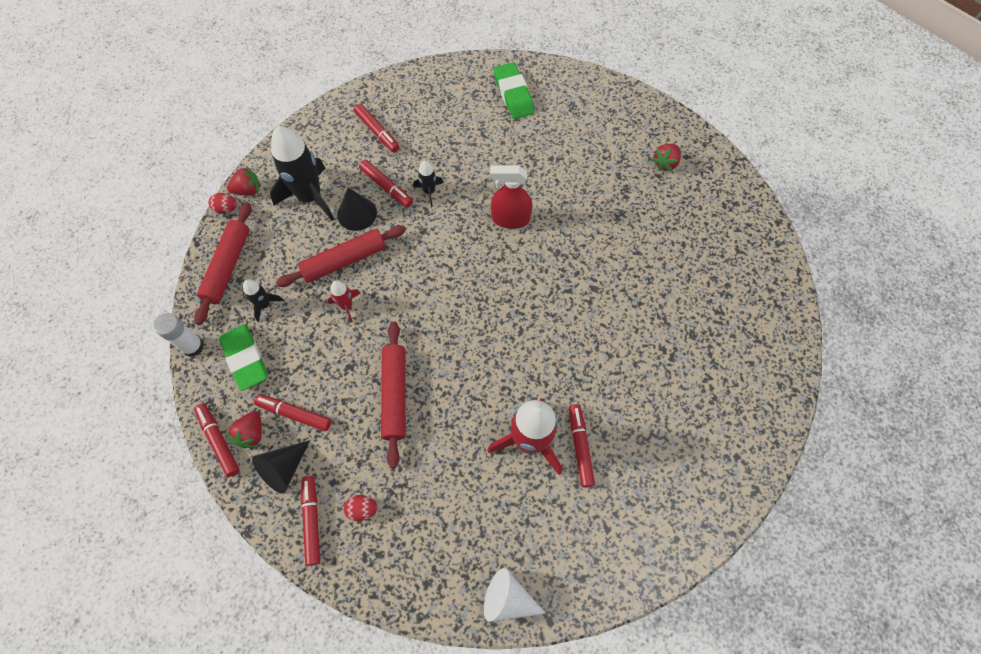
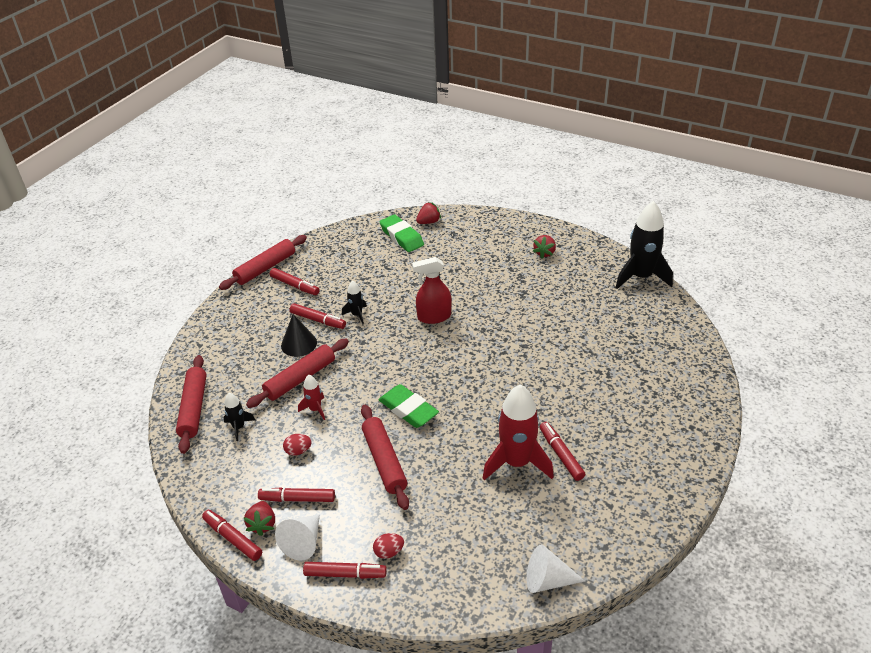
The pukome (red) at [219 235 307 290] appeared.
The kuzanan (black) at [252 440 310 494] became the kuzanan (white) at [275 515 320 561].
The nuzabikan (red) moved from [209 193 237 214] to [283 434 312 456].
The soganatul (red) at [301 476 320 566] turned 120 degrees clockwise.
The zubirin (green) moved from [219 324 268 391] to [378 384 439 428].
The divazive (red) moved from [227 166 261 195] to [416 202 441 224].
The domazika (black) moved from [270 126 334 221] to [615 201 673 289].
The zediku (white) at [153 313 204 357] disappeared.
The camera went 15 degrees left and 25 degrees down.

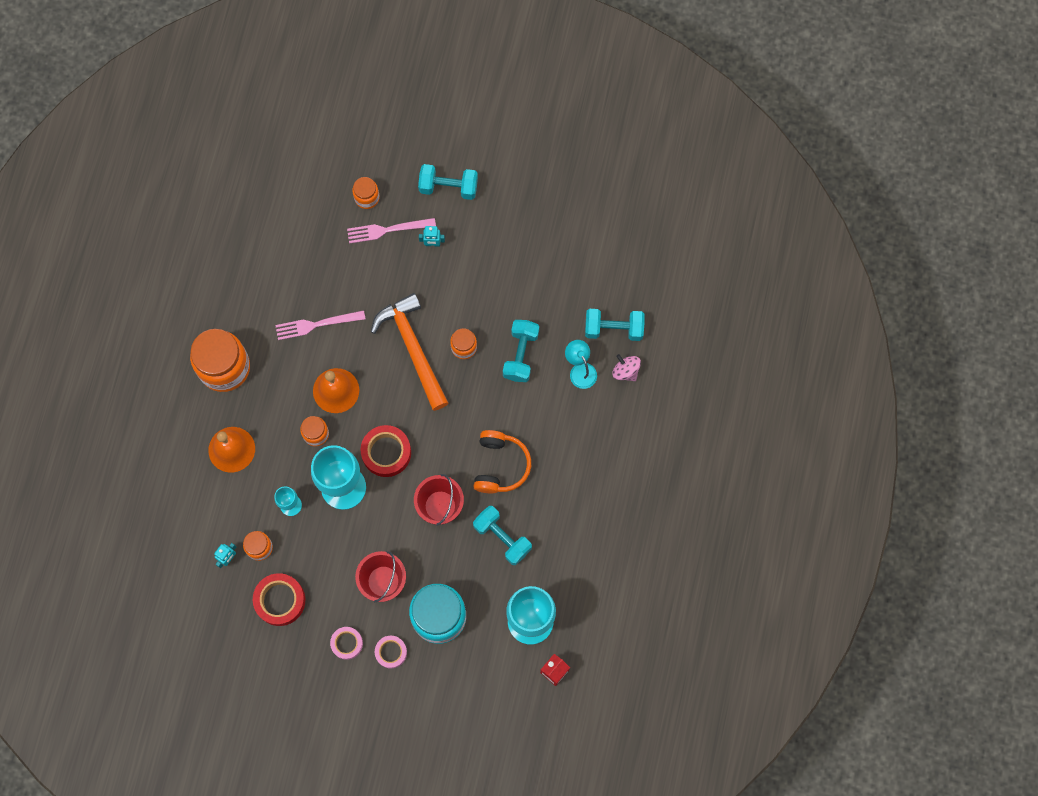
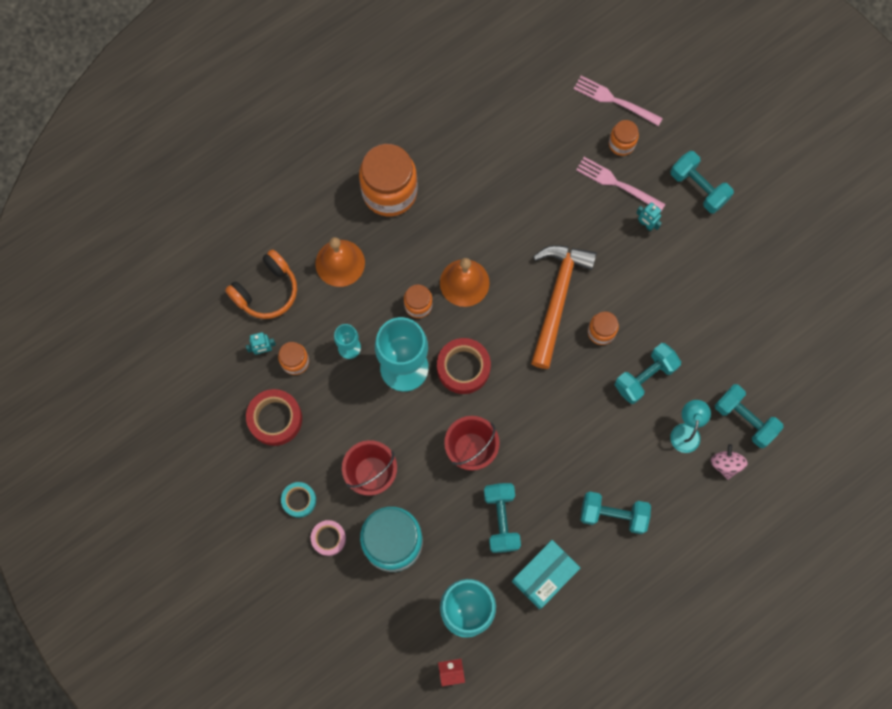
The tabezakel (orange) moved from [473 430 531 493] to [225 249 297 319].
The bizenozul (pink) at [330 627 363 660] became the bizenozul (turquoise) at [281 482 316 518].
The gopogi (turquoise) at [512 540 580 609] appeared.
The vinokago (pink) moved from [275 310 365 340] to [574 76 663 126].
The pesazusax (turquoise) at [580 491 651 534] appeared.
The camera went 40 degrees right and 0 degrees up.

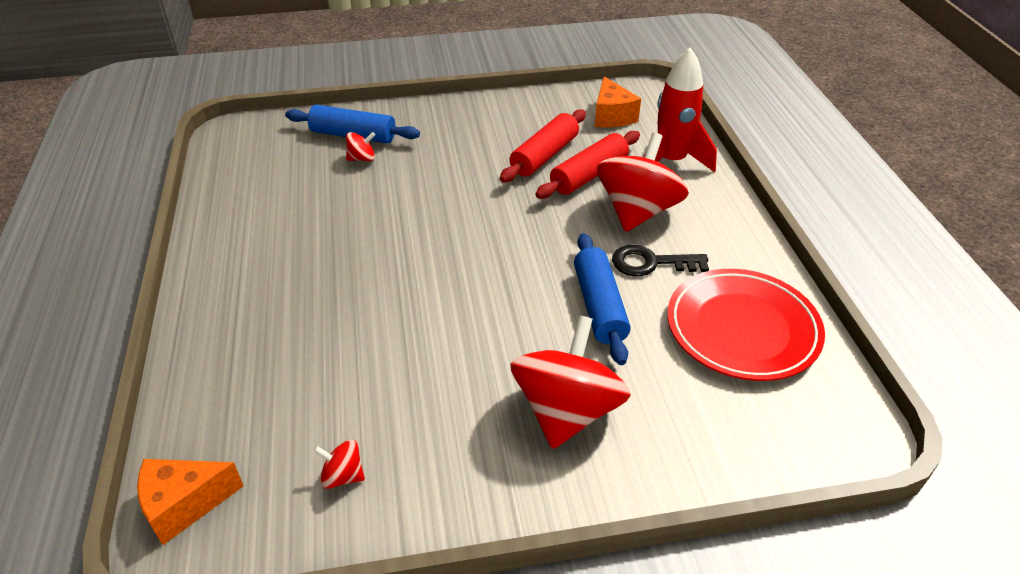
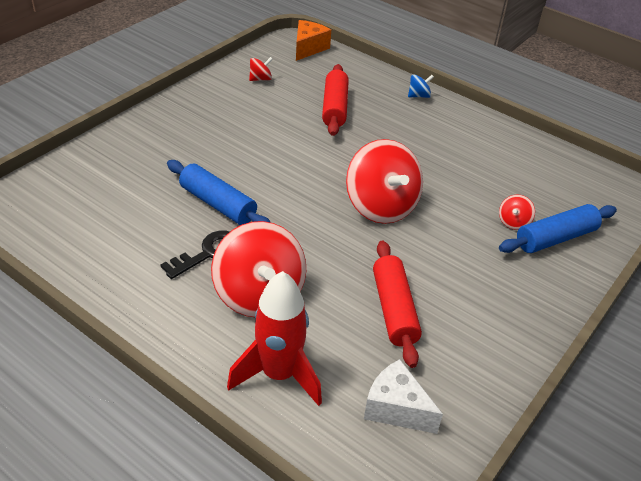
The pukome (red) moved from [535 131 640 199] to [322 64 349 136].
The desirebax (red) moved from [510 315 631 449] to [346 139 423 224].
The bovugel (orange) at [595 76 641 128] became the bovugel (white) at [364 359 443 434].
The desirebax (blue) at [408 74 434 98] appeared.
The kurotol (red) at [667 269 825 381] disappeared.
The camera went 135 degrees right and 0 degrees up.

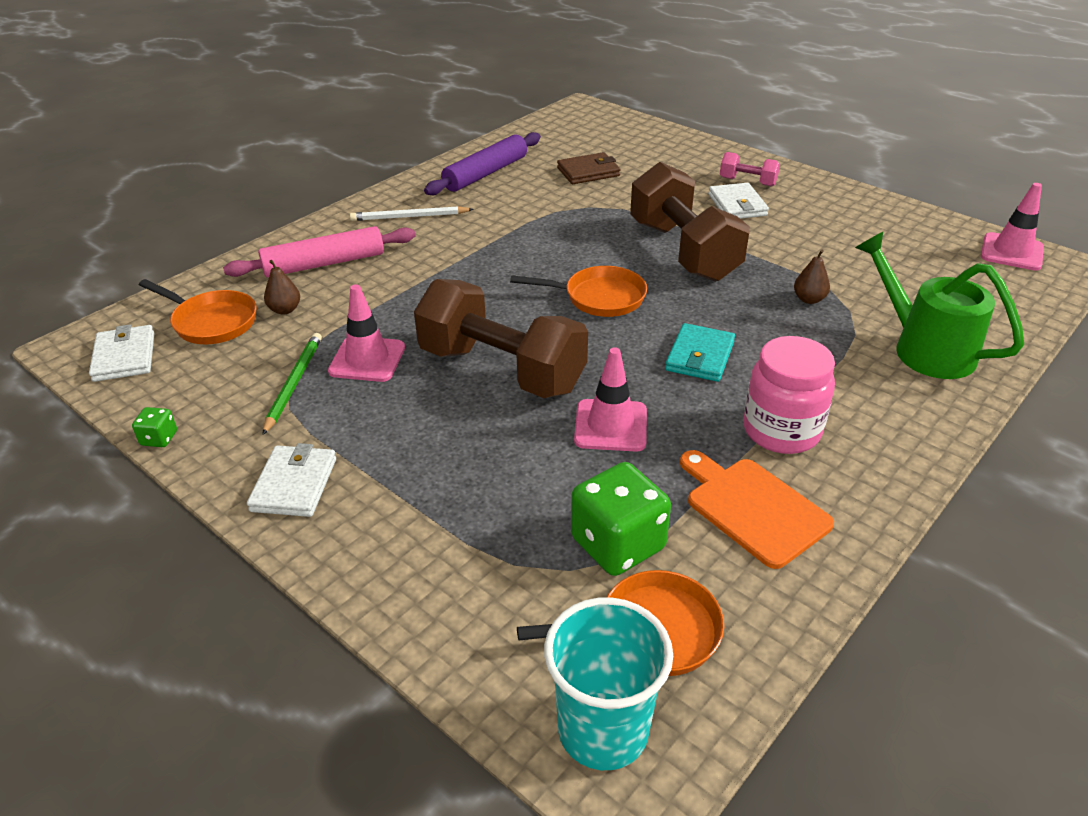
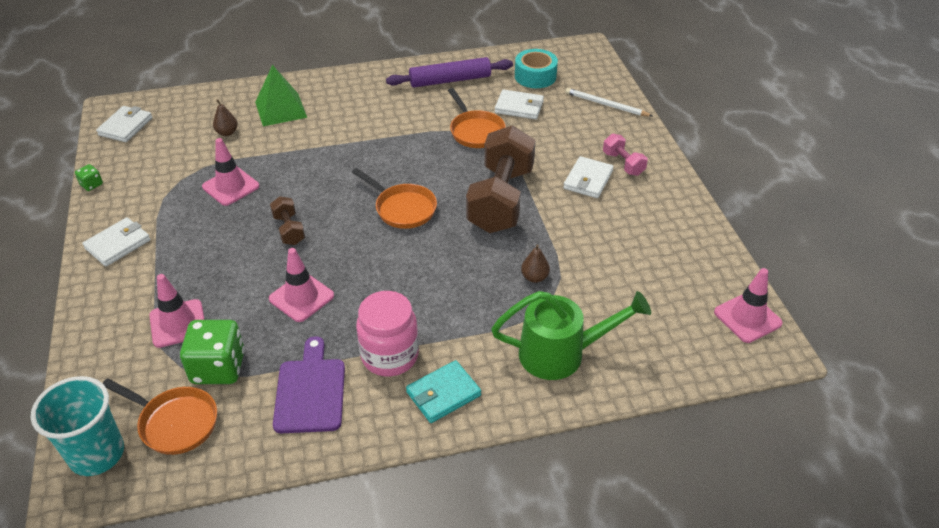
The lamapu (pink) at [149 274 205 348] appeared.
The pukome (pink) at [223 226 416 277] was replaced by the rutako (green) at [255 65 307 126].
The pesazusax (brown) at [414 279 588 398] changed to 0.45 times the size.
The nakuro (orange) at [680 450 834 569] became the nakuro (purple) at [273 336 345 433].
The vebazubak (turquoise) moved from [665 323 735 382] to [406 360 481 423].
The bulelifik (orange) moved from [139 279 257 344] to [448 88 506 148].
The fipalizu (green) at [855 232 1024 379] turned 90 degrees clockwise.
The vebazubak (brown) at [557 152 620 184] became the vebazubak (white) at [495 89 544 119].
The bizenozul (turquoise) at [515 49 558 88] appeared.
The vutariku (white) moved from [350 206 474 221] to [565 88 652 117].
The vutariku (green) at [262 333 322 435] disappeared.
The camera went 35 degrees right and 5 degrees up.

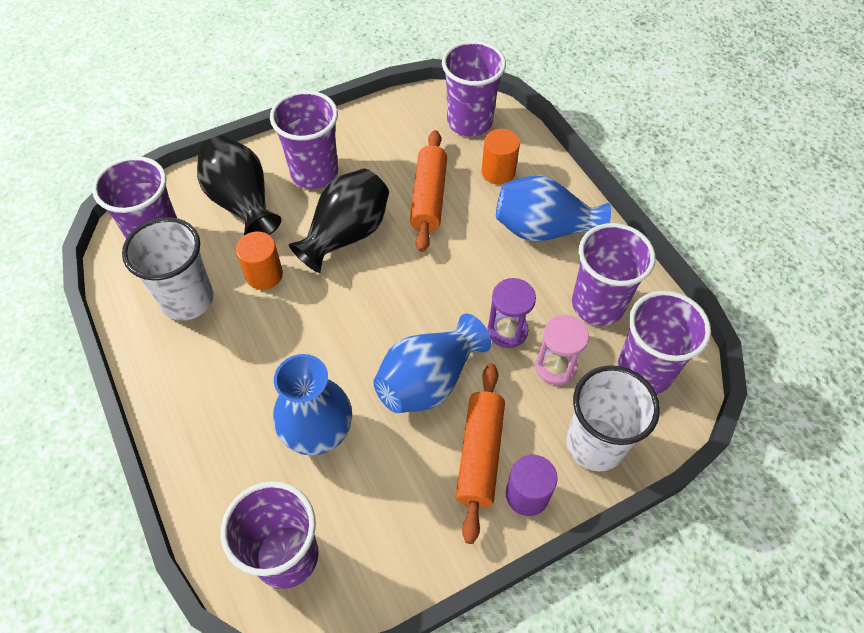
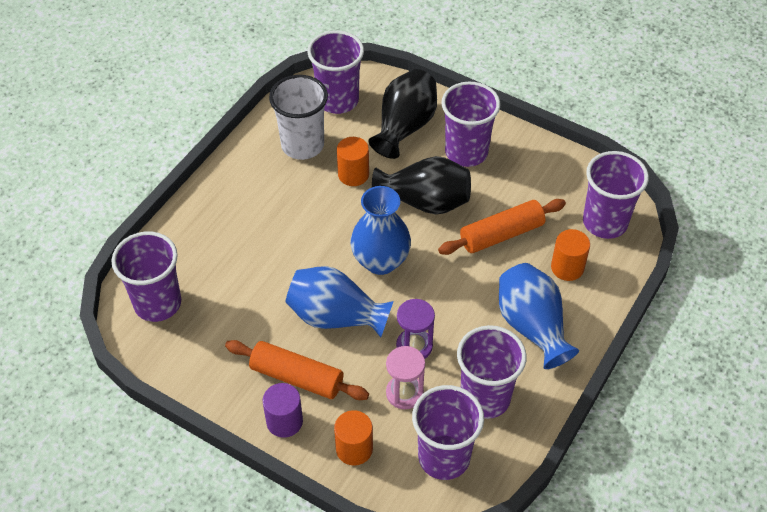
The pukome (orange) at [456 364 505 544] turned 45 degrees clockwise.
The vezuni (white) at [566 365 660 471] was replaced by the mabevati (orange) at [334 410 373 465].
The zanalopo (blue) moved from [273 354 352 455] to [350 186 411 275].
The camera went 60 degrees right and 5 degrees down.

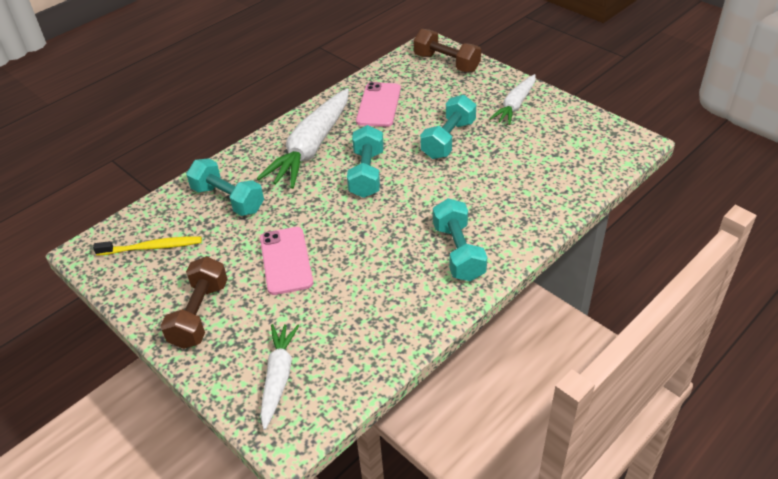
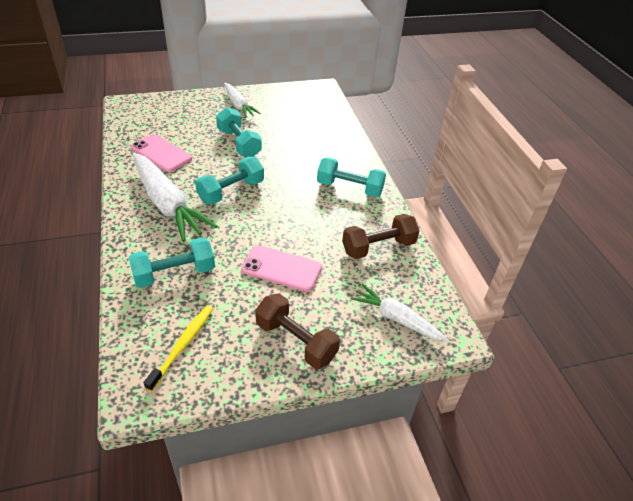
The pesazusax (turquoise) at [347 125 384 198] turned 75 degrees counterclockwise.
The pesazusax (brown) moved from [414 29 481 73] to [342 214 420 259].
The camera went 65 degrees left and 0 degrees up.

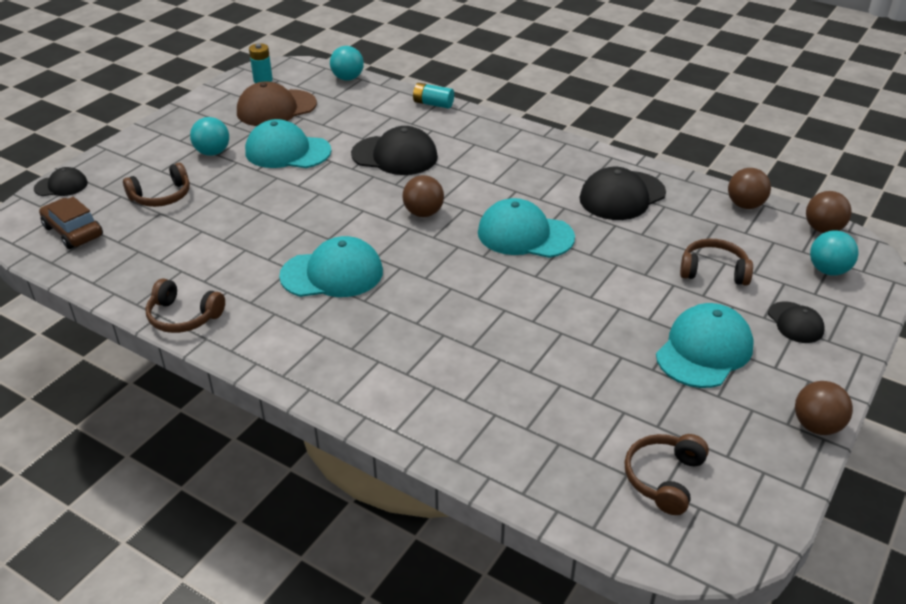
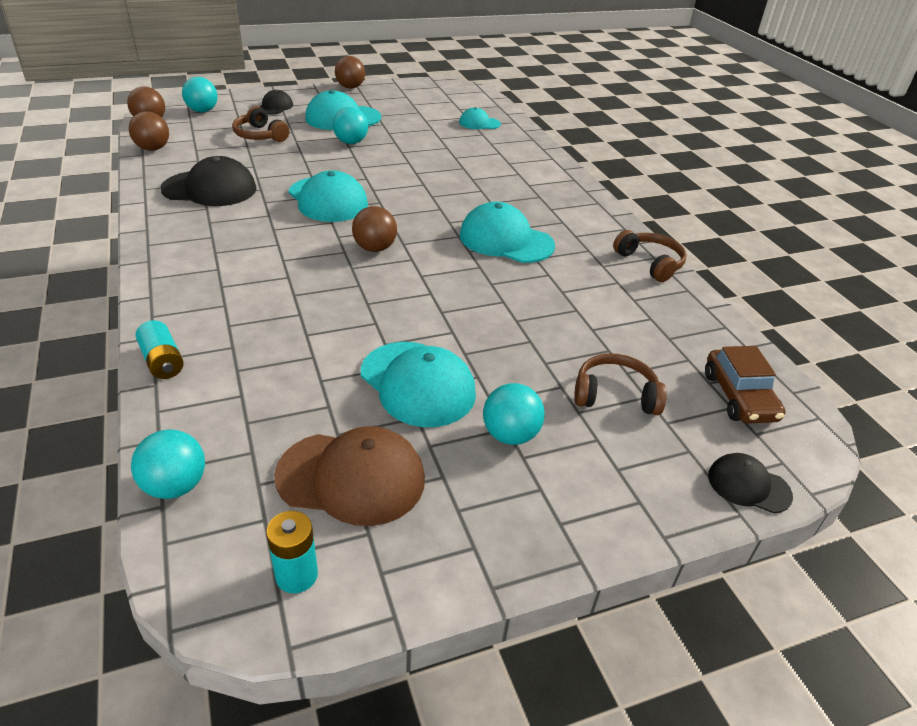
The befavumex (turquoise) at [333 107 368 144] appeared.
The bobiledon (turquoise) at [459 107 501 129] appeared.
The bobiledon (black) at [351 126 438 175] disappeared.
The tabezakel (brown) at [625 434 709 515] disappeared.
The camera went 145 degrees left and 0 degrees up.

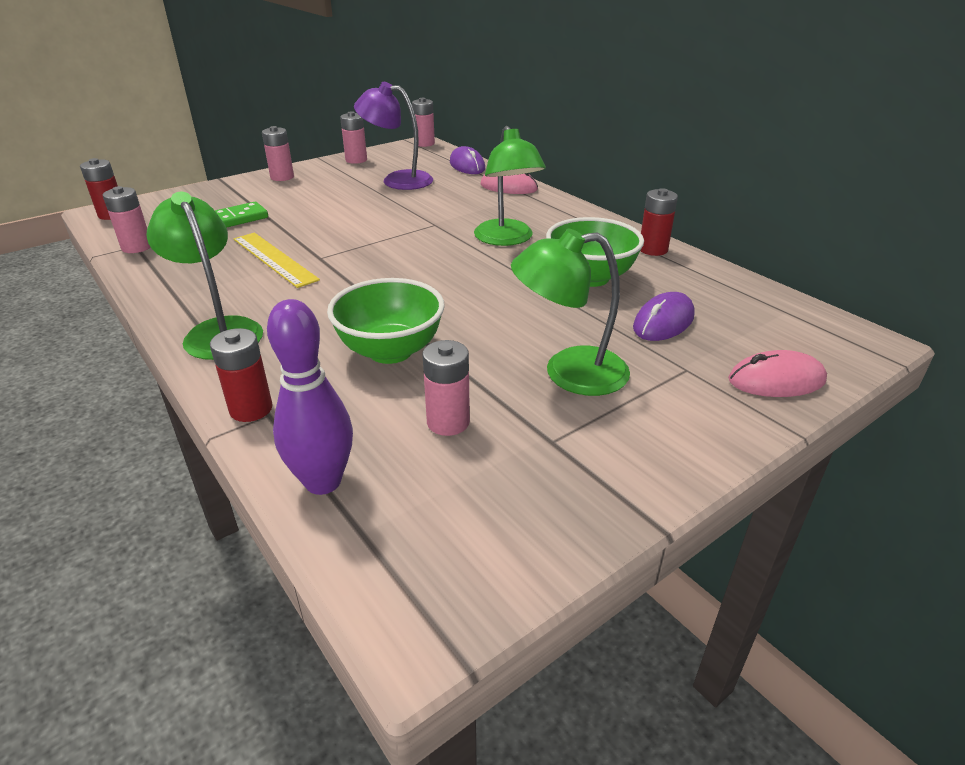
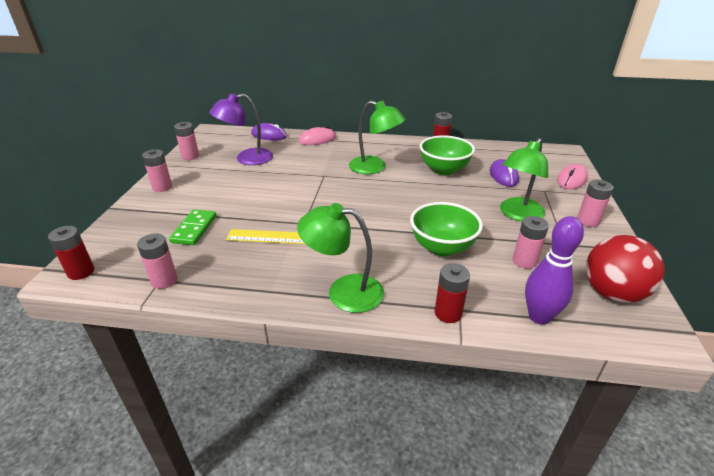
The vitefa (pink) moved from [412 98 435 147] to [577 180 613 227].
The befavumex (red) at [586 235 665 303] appeared.
The camera went 45 degrees left and 0 degrees up.

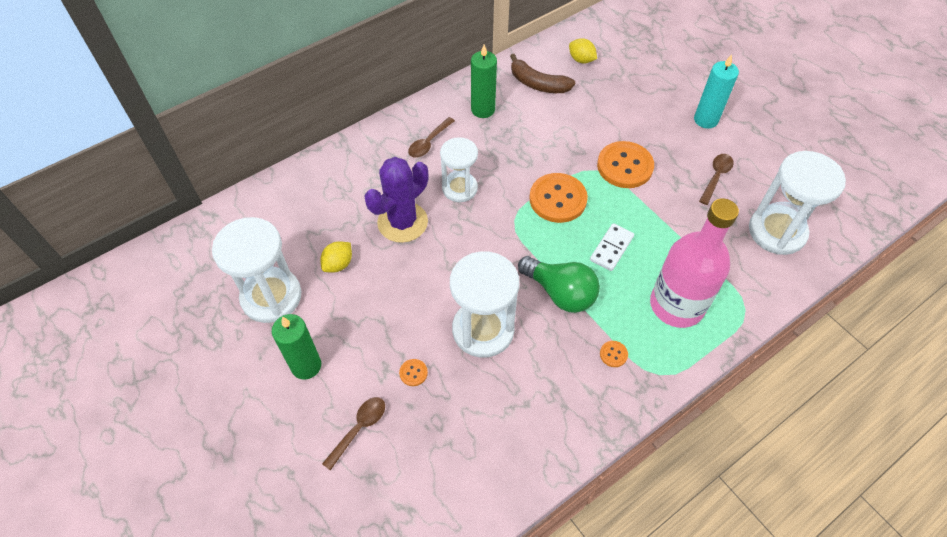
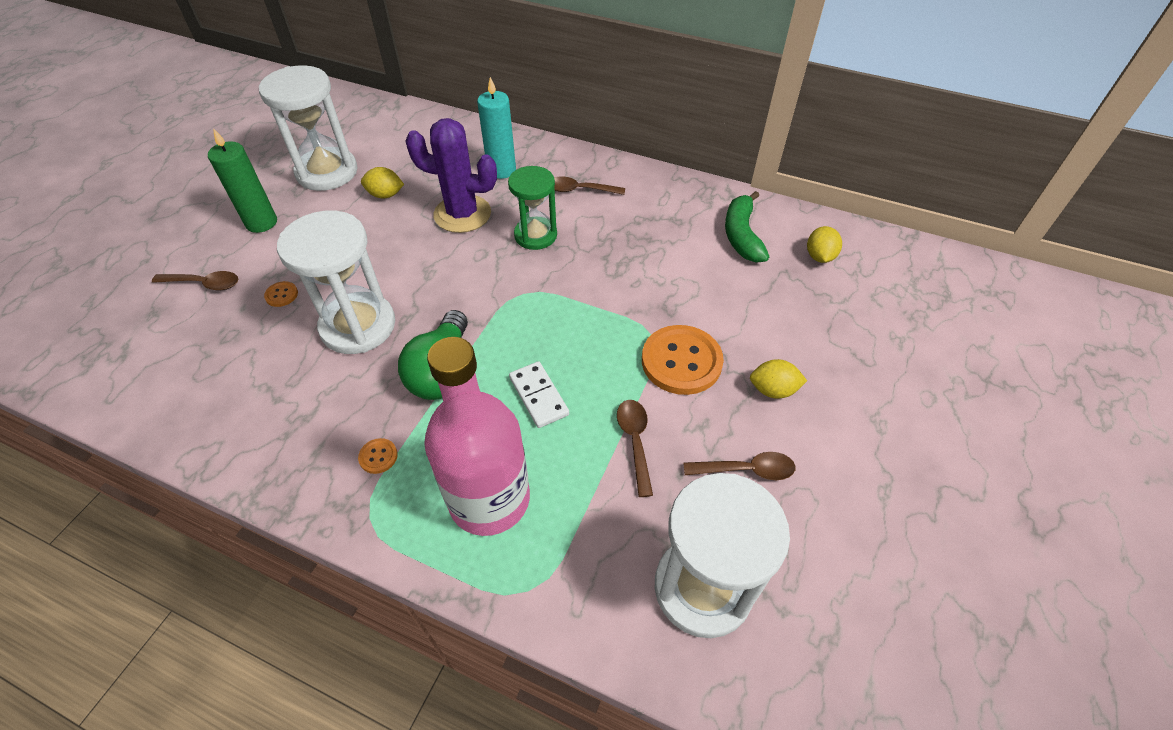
The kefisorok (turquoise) moved from [694 55 739 129] to [477 77 516 179].
The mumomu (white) at [440 137 478 202] became the mumomu (green) at [508 166 557 250].
The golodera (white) at [590 223 634 271] turned 60 degrees clockwise.
The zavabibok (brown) at [617 400 653 497] appeared.
The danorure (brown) at [510 54 575 93] became the danorure (green) at [725 191 769 263].
The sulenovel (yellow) at [750 359 807 399] appeared.
The kefisorok (green) at [471 44 497 118] disappeared.
The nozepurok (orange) at [529 173 588 223] disappeared.
The camera went 60 degrees right and 5 degrees down.

